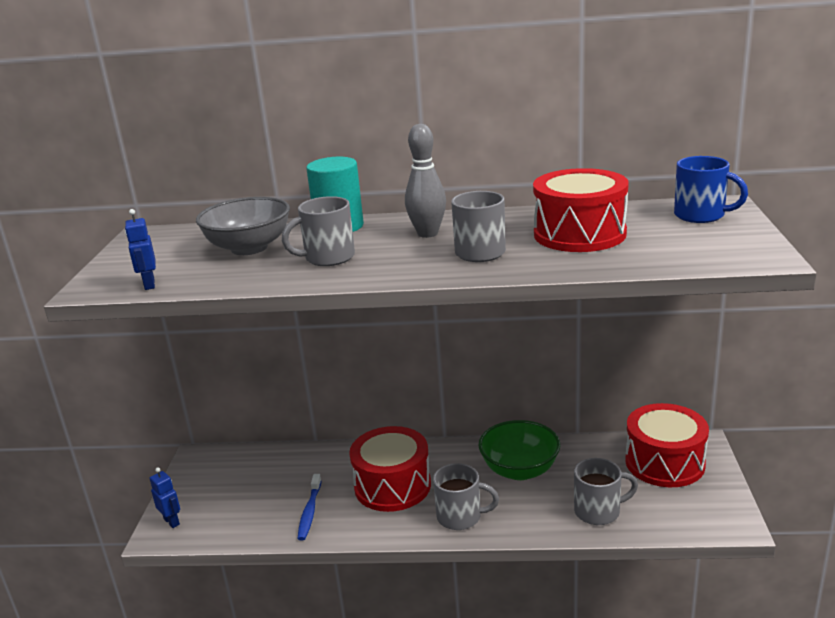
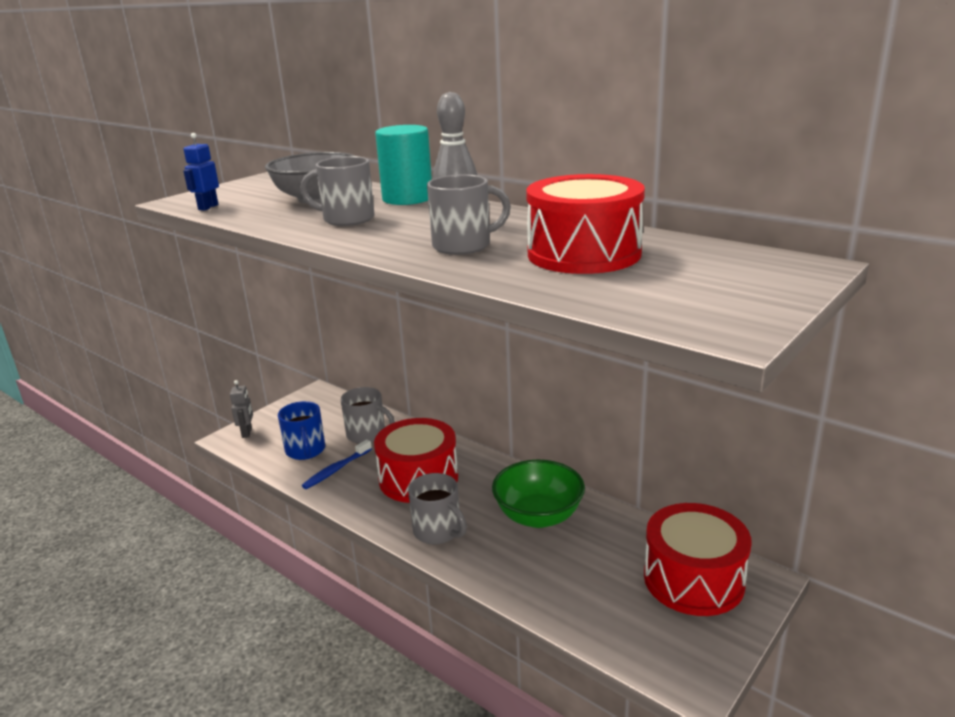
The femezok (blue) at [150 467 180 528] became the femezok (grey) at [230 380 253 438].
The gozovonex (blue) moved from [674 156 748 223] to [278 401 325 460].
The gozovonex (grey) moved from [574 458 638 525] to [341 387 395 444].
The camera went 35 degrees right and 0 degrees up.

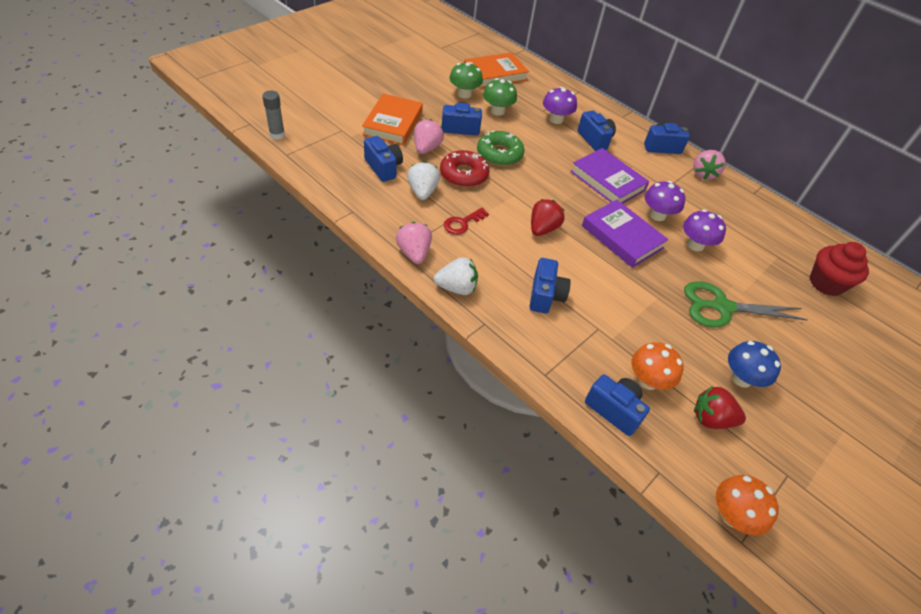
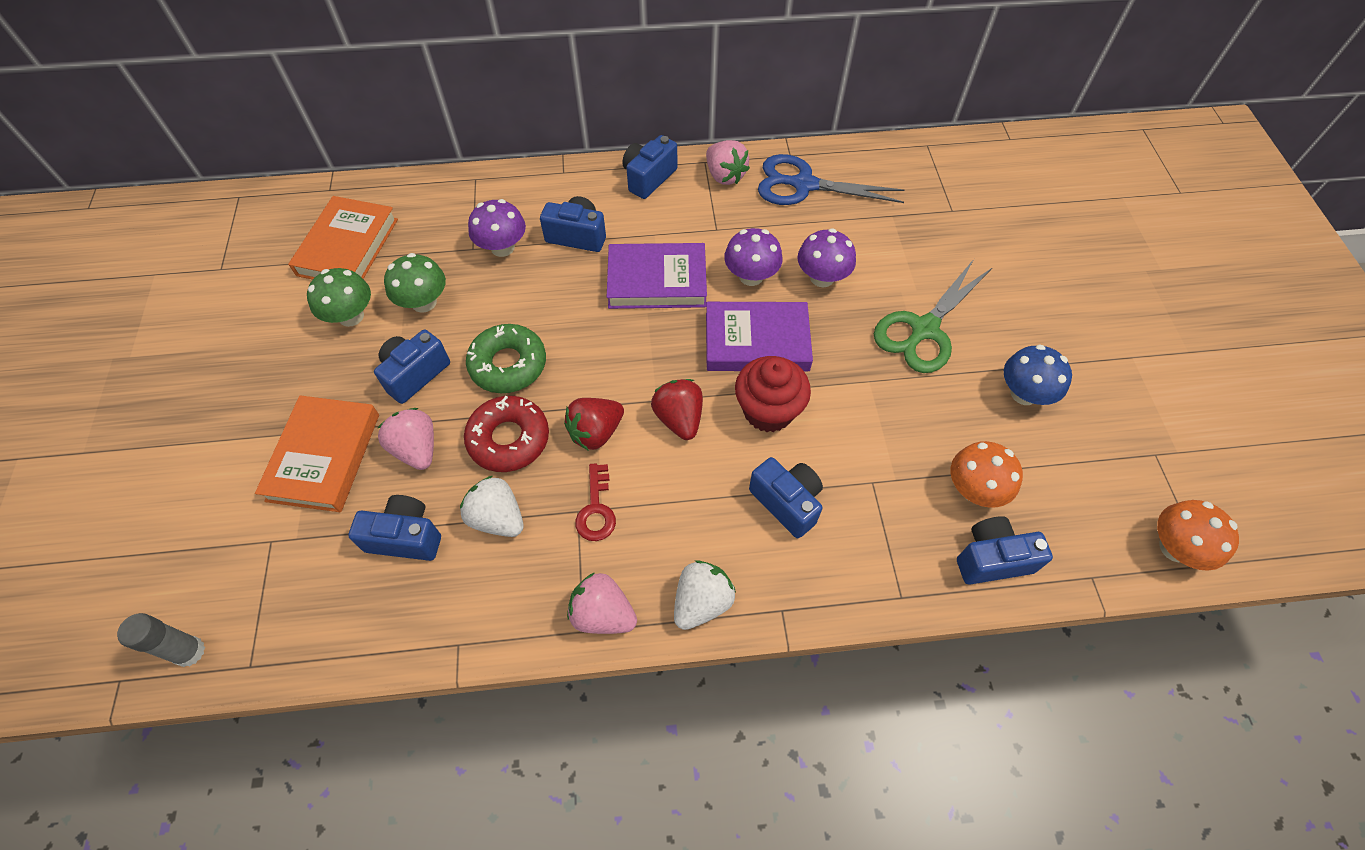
The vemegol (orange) at [362 94 423 146] turned 45 degrees clockwise.
The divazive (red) moved from [694 386 746 429] to [564 398 624 451].
The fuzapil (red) moved from [810 242 869 296] to [735 356 811 432].
The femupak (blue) at [758 154 904 205] appeared.
The camera went 45 degrees left and 10 degrees up.

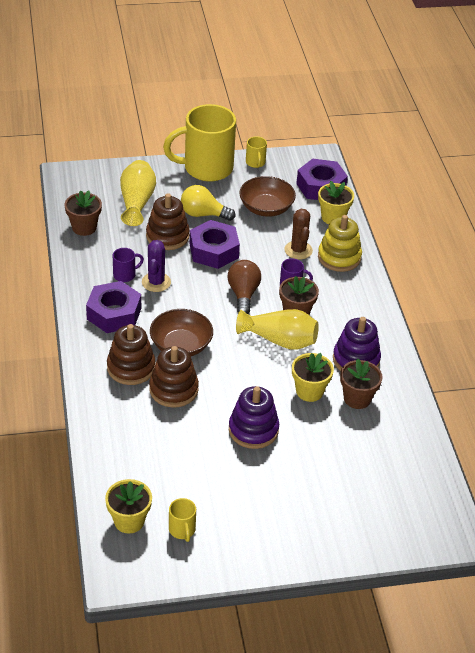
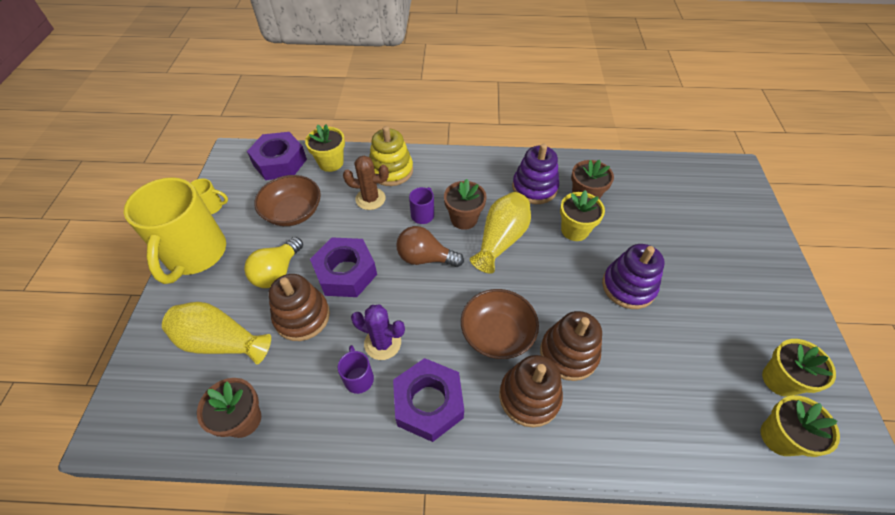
The gozovonex (yellow) at [169 498 196 542] was replaced by the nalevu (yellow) at [762 339 836 397].
The camera went 75 degrees left and 10 degrees up.

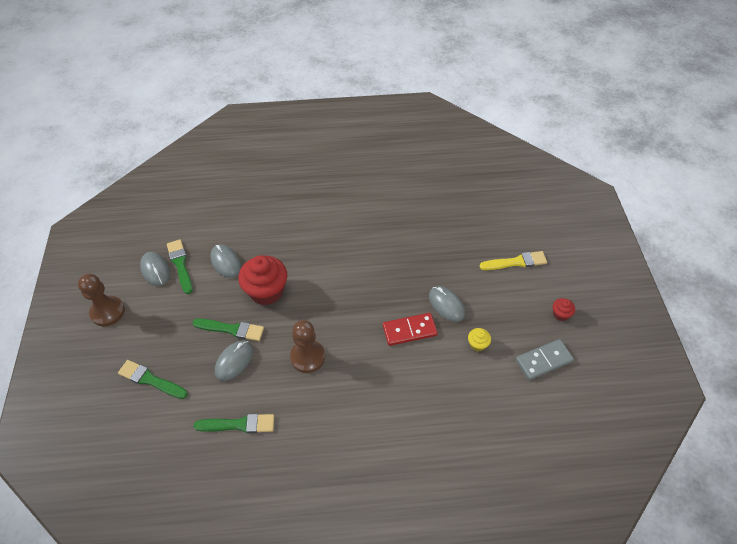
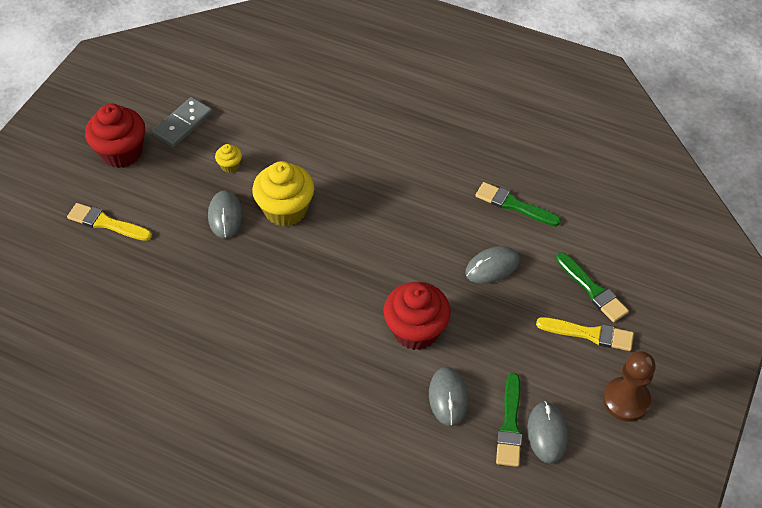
The fuzapil (red) at [553 298 575 321] changed to 2.19 times the size.
The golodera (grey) at [516 339 574 380] turned 60 degrees counterclockwise.
The golodera (red) at [383 313 438 346] was replaced by the fuzapil (yellow) at [252 161 314 227].
The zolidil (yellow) at [536 317 634 351] appeared.
The zolidil (green) at [192 318 264 341] disappeared.
The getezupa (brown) at [290 320 325 373] disappeared.
The camera went 150 degrees left and 0 degrees up.

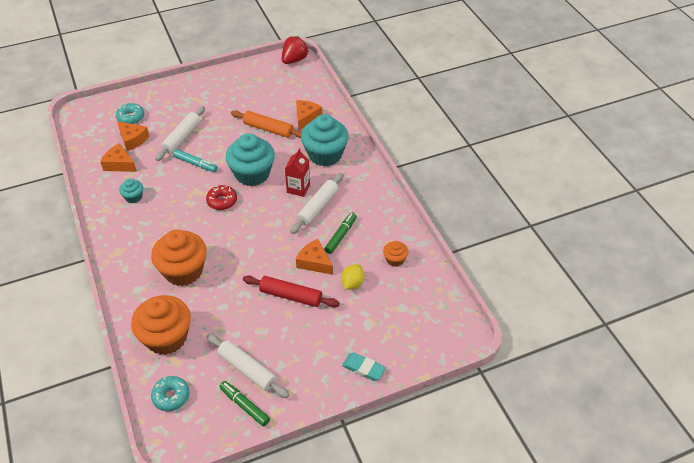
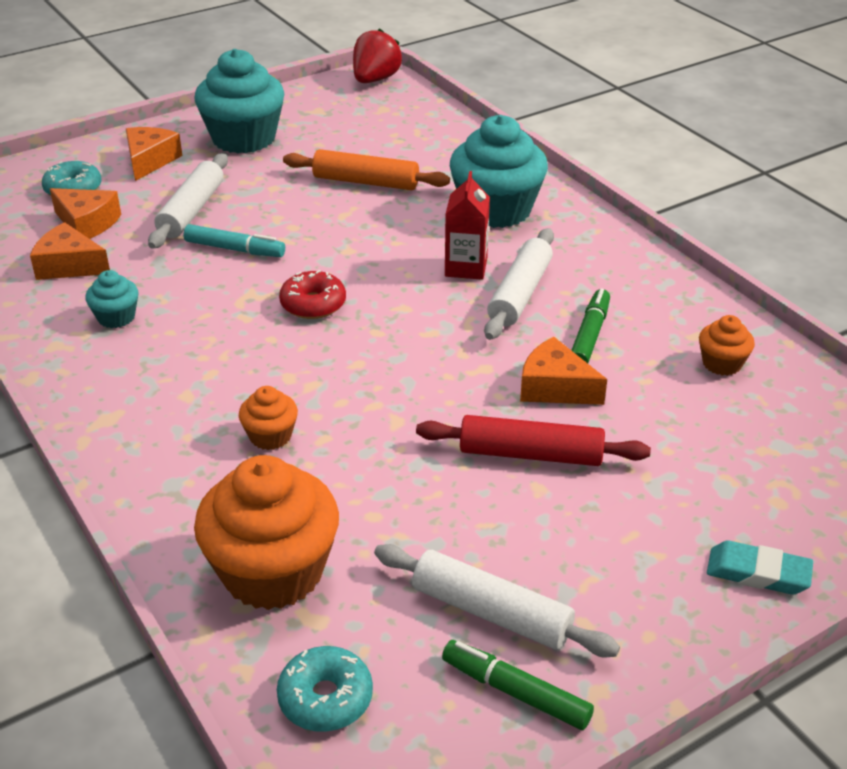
The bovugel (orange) moved from [296 100 322 130] to [126 127 182 181].
The fuzapil (turquoise) moved from [226 133 275 186] to [194 49 284 154].
The fuzapil (orange) at [151 230 207 286] changed to 0.47 times the size.
The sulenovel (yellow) at [341 264 364 290] disappeared.
The camera went 10 degrees left and 10 degrees down.

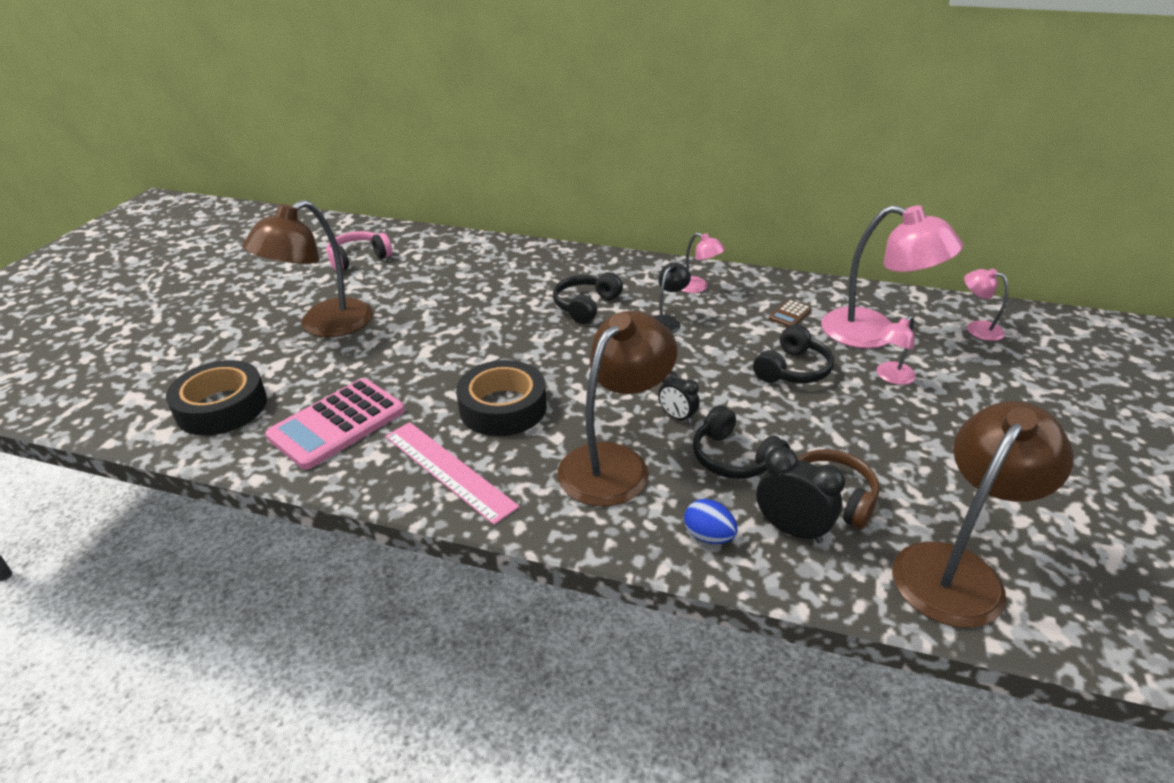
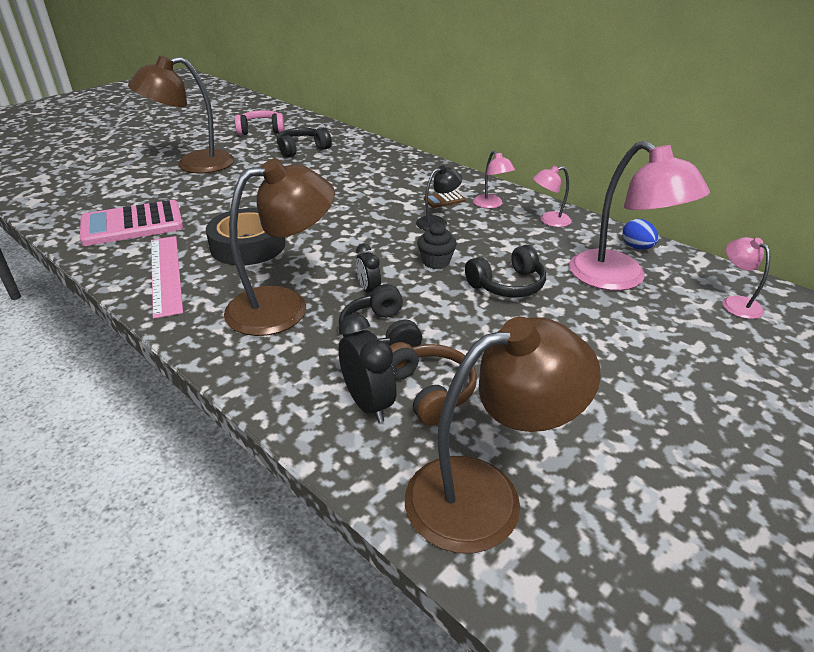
The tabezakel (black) moved from [553 272 623 324] to [277 128 332 158].
The fuzapil (black) at [417 223 457 269] appeared.
The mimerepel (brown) moved from [769 299 812 327] to [423 190 466 208].
The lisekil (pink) moved from [876 316 916 385] to [533 165 572 227].
The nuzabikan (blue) moved from [684 499 738 544] to [622 219 658 250].
The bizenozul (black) at [166 360 267 435] disappeared.
The camera went 25 degrees right and 0 degrees up.

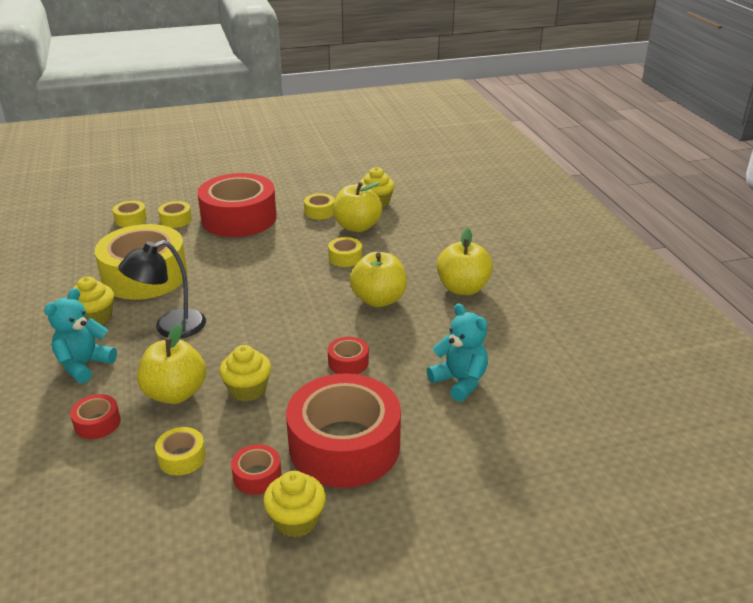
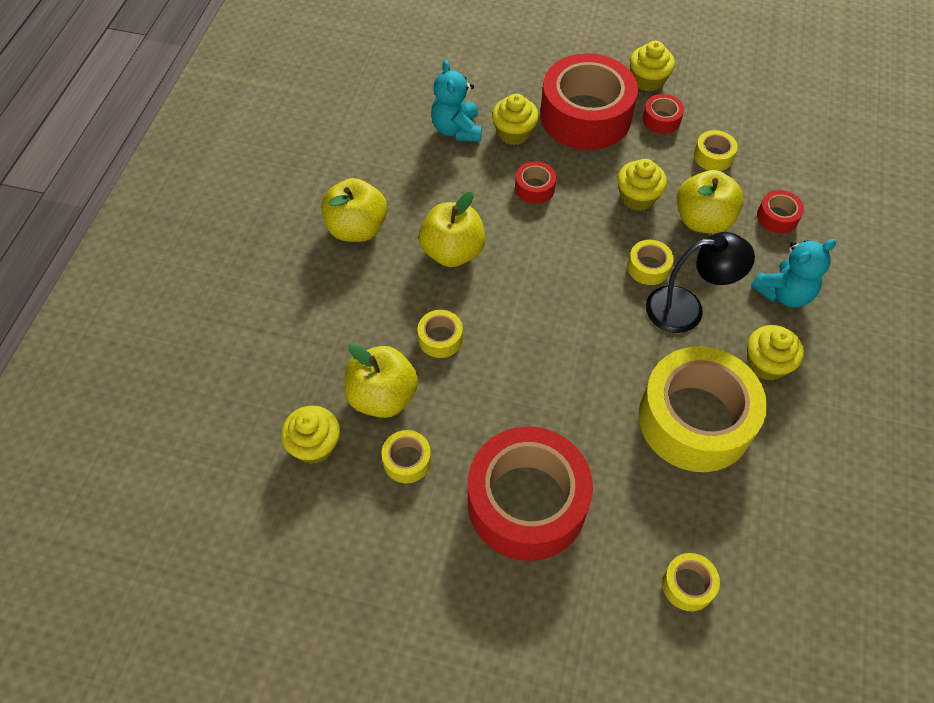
The fuzapil (yellow) at [492 94 539 145] appeared.
The bizenozul (yellow) moved from [158 201 192 228] to [627 240 674 285].
The camera went 150 degrees left and 25 degrees up.

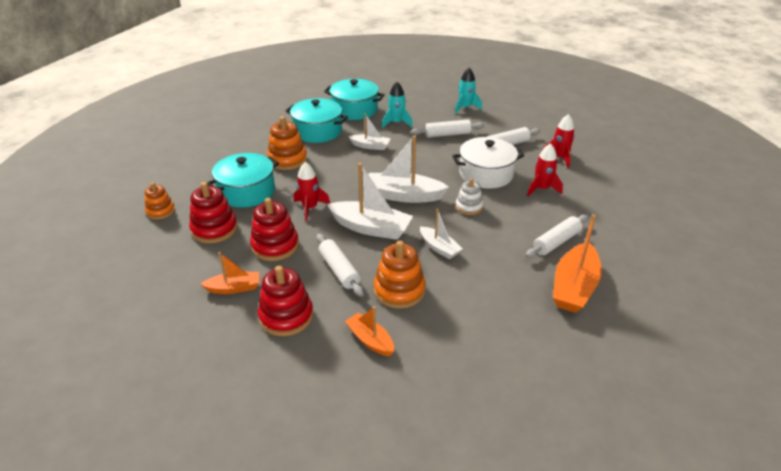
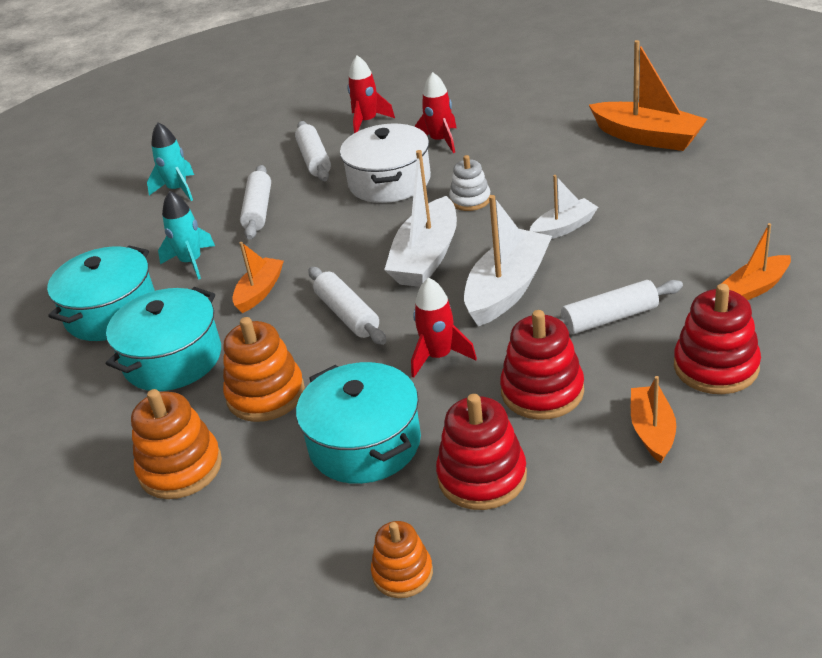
The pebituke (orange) moved from [374 241 425 309] to [131 389 222 499].
The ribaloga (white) at [348 114 391 150] became the ribaloga (orange) at [232 242 284 313].
The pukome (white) moved from [526 214 588 258] to [309 267 386 345].
The camera went 75 degrees left and 0 degrees up.

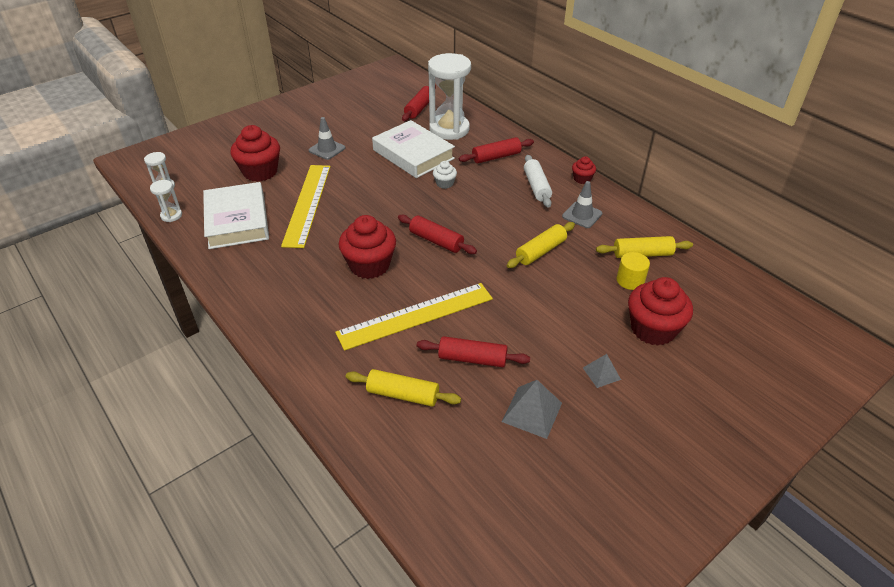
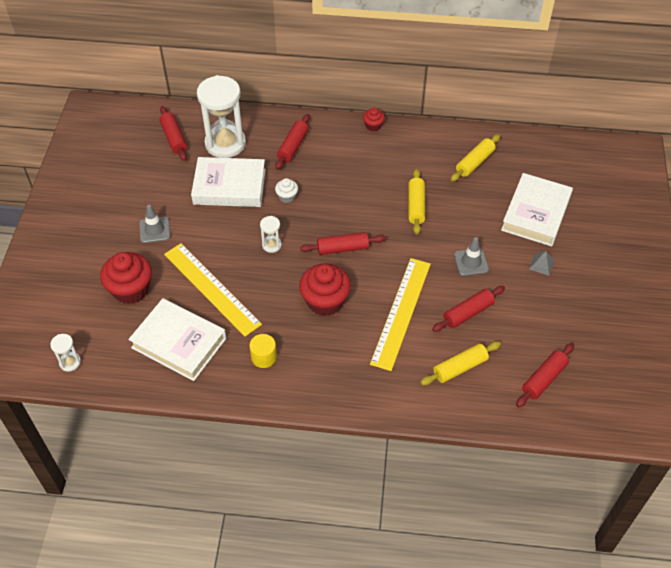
The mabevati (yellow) moved from [616 252 650 290] to [249 334 277 368].
The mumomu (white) moved from [150 180 182 222] to [260 216 282 253].
The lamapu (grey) moved from [562 181 602 228] to [454 237 489 276].
The fuzapil (red) at [628 277 693 346] was replaced by the vemegol (white) at [501 173 573 246].
The pukome (red) at [516 343 574 407] appeared.
The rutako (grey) at [502 380 562 439] disappeared.
The pukome (white) at [524 155 552 208] disappeared.
The camera went 45 degrees left and 10 degrees up.

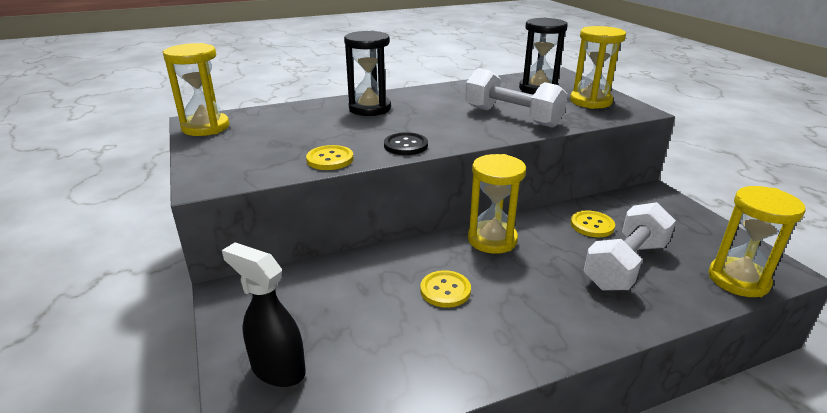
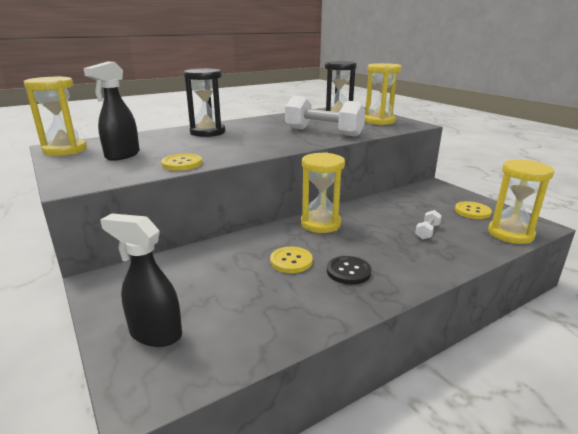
The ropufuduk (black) at [83 61 140 161] appeared.
The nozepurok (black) moved from [384 132 428 155] to [327 256 372 285].
The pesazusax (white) at [584 202 676 291] changed to 0.44 times the size.
The nozepurok (yellow) moved from [570 210 615 237] to [455 201 492 219].
The camera went 10 degrees left and 5 degrees down.

